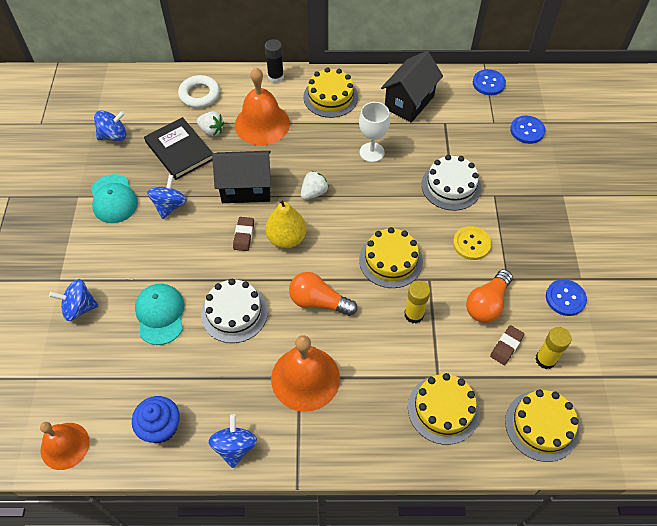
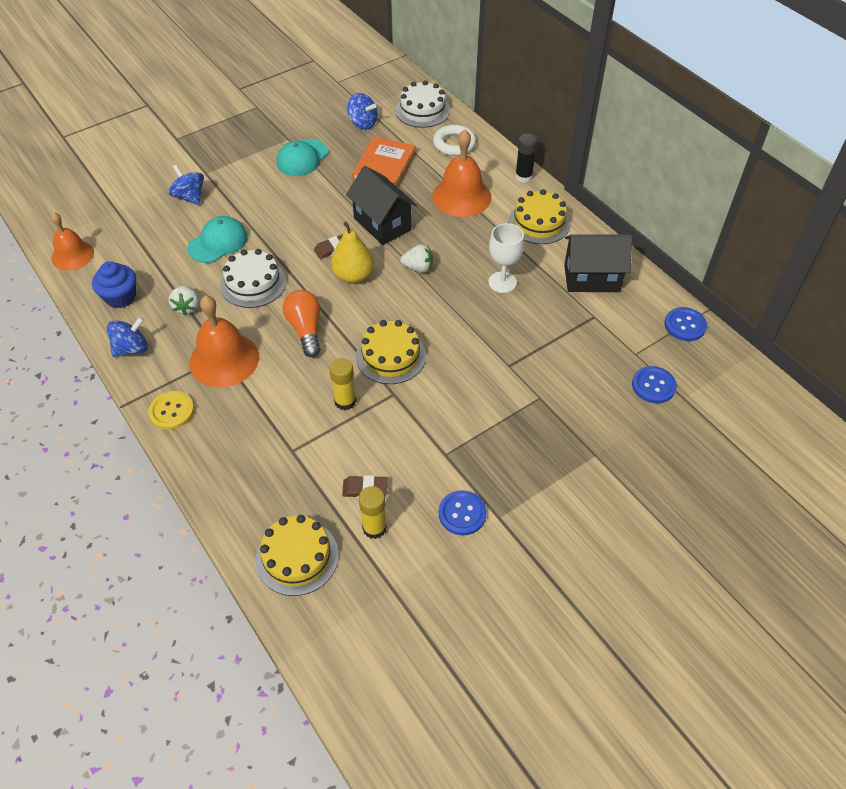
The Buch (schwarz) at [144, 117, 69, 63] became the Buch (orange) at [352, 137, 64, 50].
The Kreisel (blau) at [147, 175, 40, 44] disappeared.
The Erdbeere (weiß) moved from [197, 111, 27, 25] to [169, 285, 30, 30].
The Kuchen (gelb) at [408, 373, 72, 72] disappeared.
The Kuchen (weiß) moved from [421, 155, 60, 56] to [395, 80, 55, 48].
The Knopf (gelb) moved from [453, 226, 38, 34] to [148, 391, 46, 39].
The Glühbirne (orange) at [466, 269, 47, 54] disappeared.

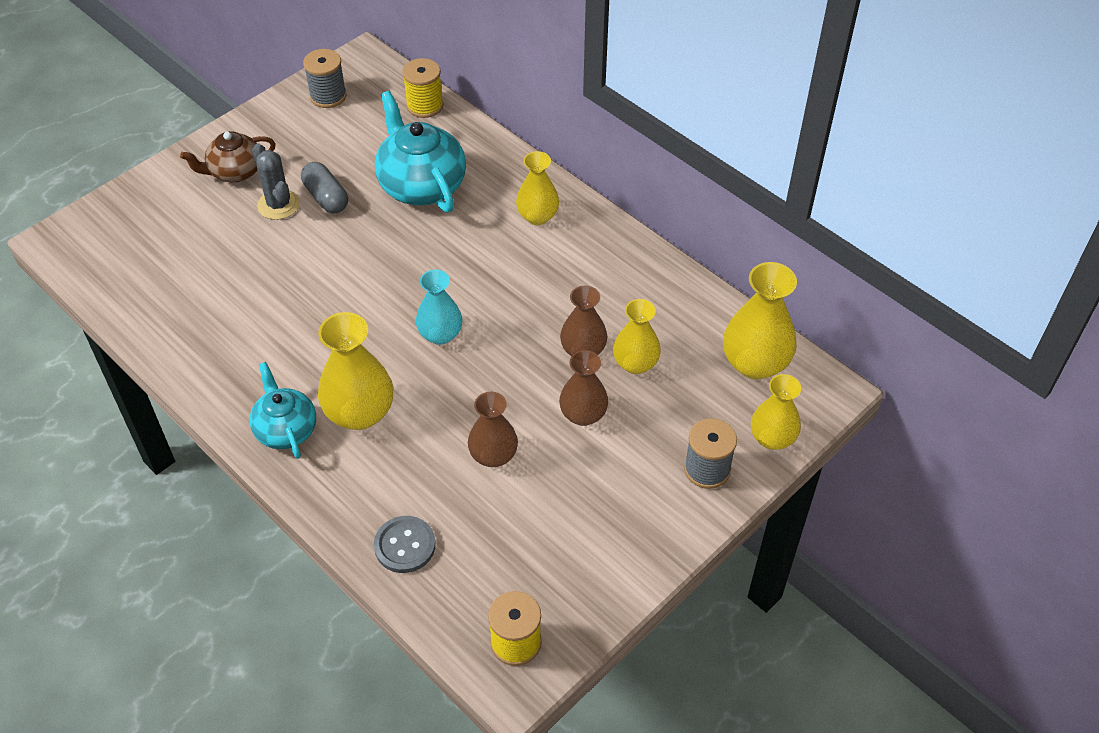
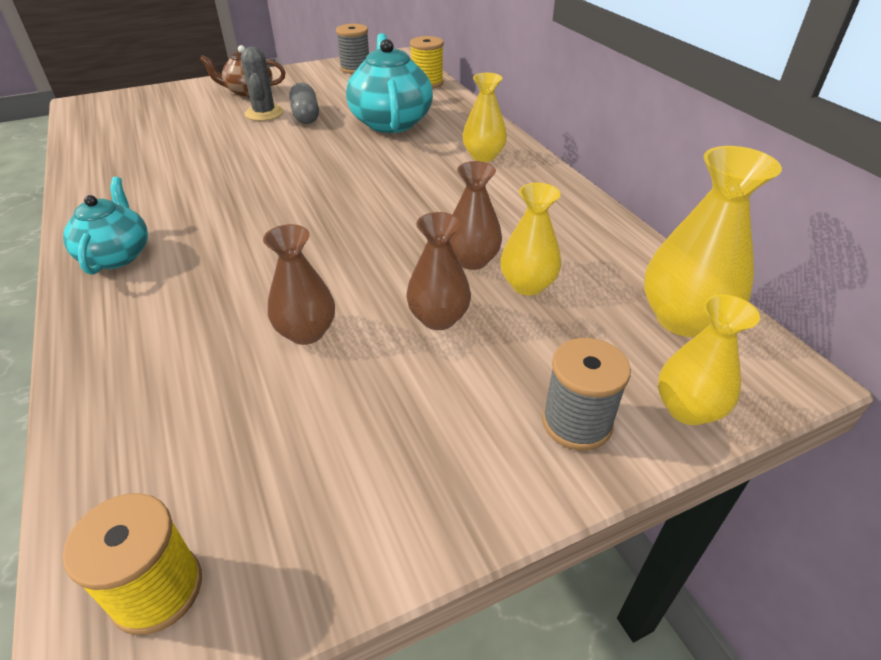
The Vase (gelb) at [318, 312, 75, 118] disappeared.
The Knopf (grau) at [374, 516, 62, 57] disappeared.
The Vase (türkis) at [416, 269, 46, 76] disappeared.

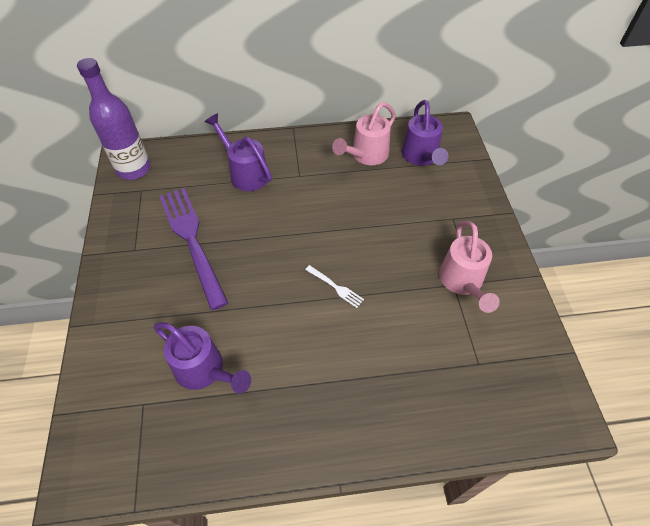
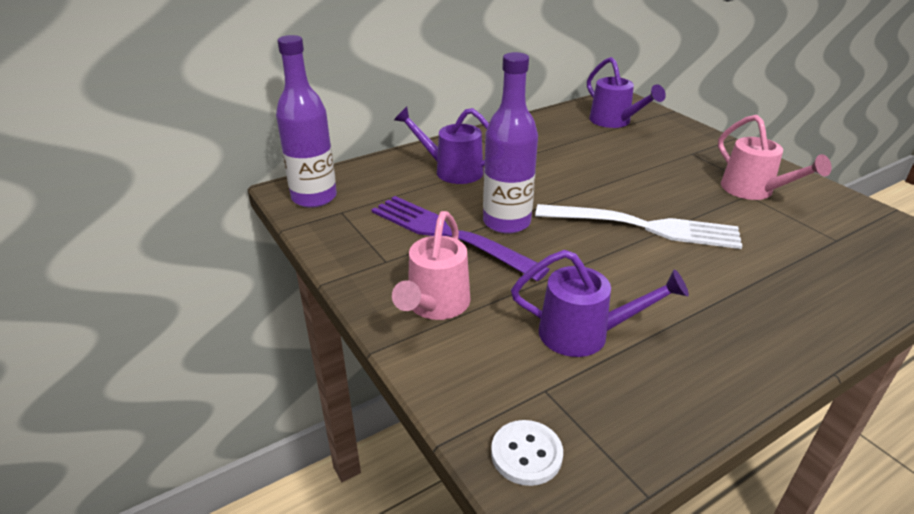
The Gabel (weiß) at [305, 265, 59, 43] changed to 2.45 times the size.
The Gießkanne (rosa) moved from [332, 102, 64, 63] to [392, 211, 78, 109].
The Flasche (lila) at [483, 52, 55, 182] appeared.
The Knopf (weiß) at [491, 420, 72, 66] appeared.

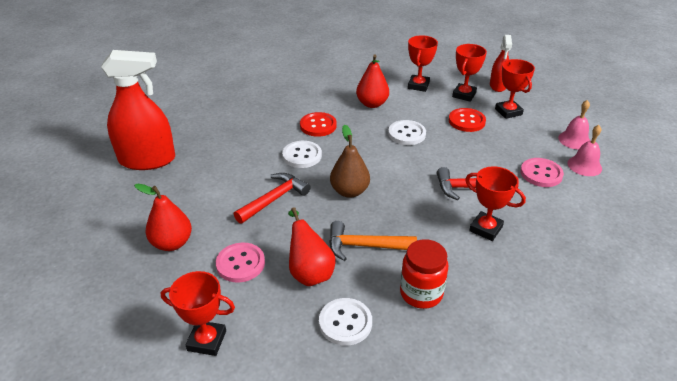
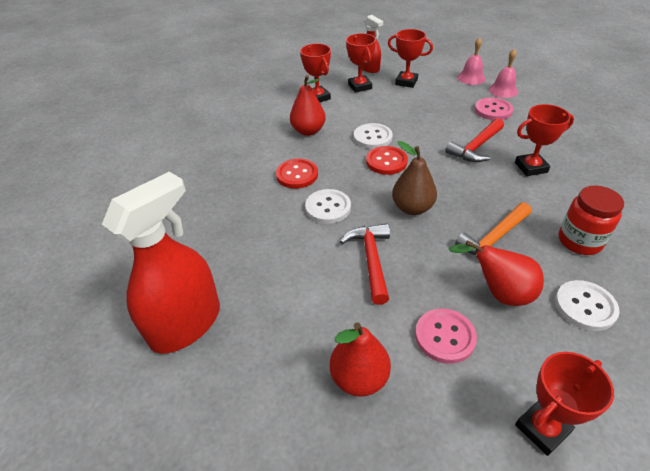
The Knopf (rot) moved from [449, 108, 37, 24] to [366, 146, 42, 29].

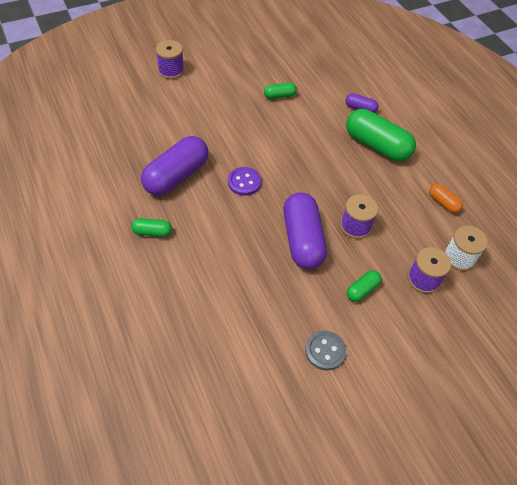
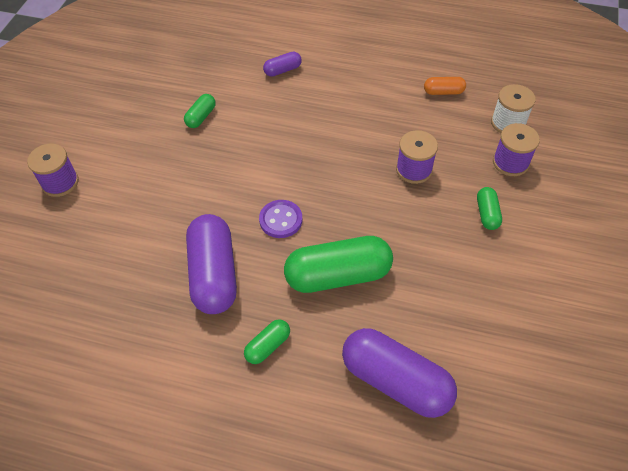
The Kapsel (lila) moved from [283, 192, 44, 77] to [342, 328, 115, 90].
The Knopf (grau) at [305, 331, 41, 39] disappeared.
The Kapsel (grün) moved from [346, 109, 70, 52] to [284, 236, 109, 57].

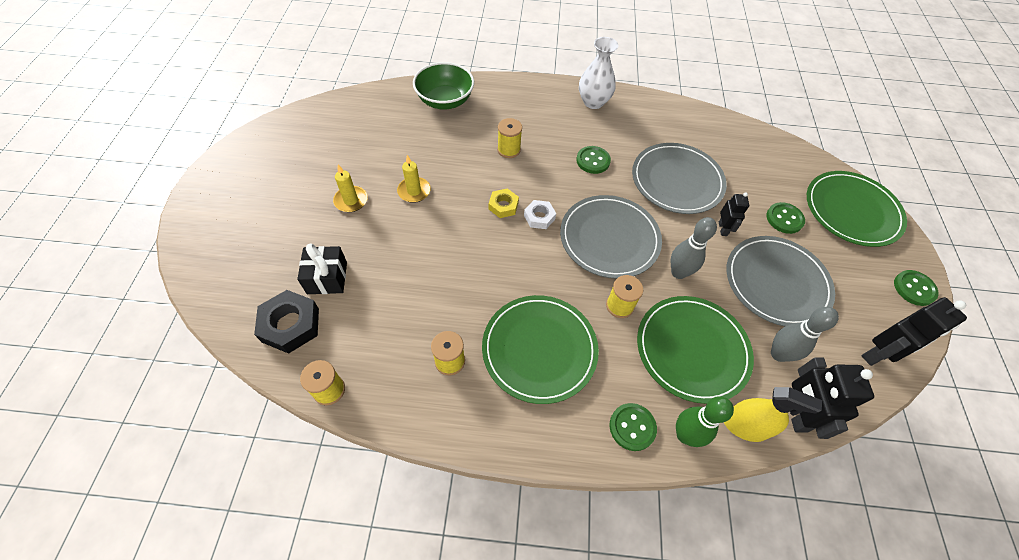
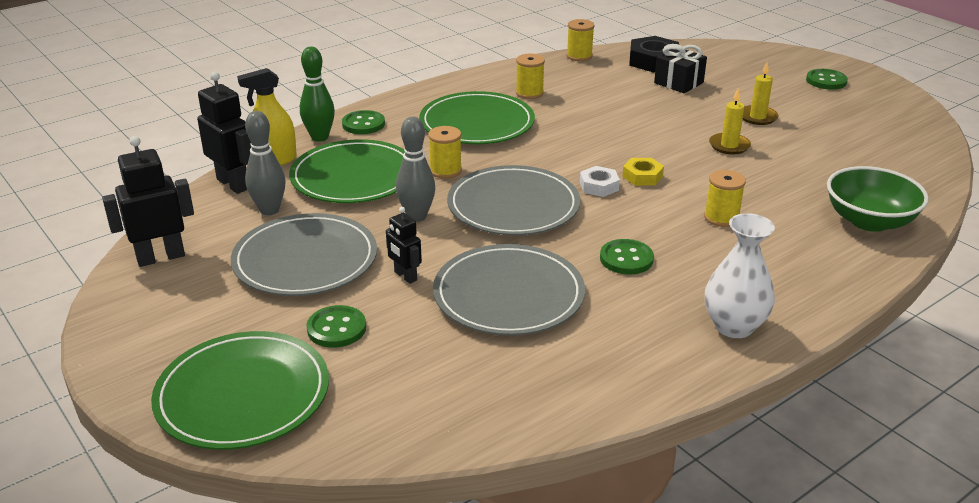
The Roboter (schwarz) at [861, 297, 106, 69] turned 45 degrees clockwise.
The Knopf (grün) moved from [894, 270, 45, 36] to [806, 69, 42, 21].

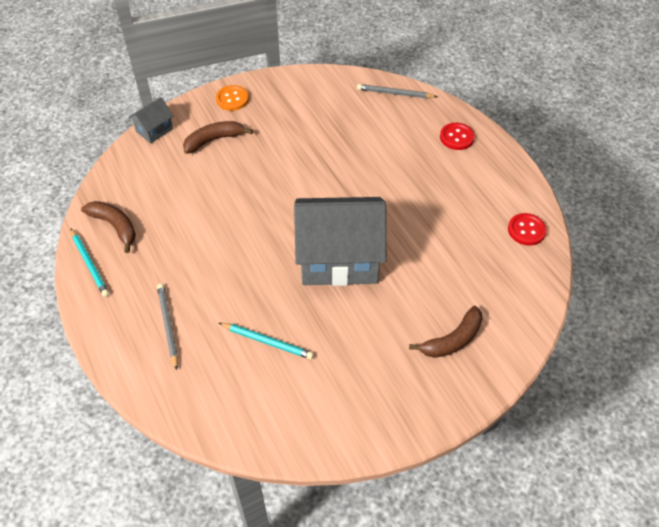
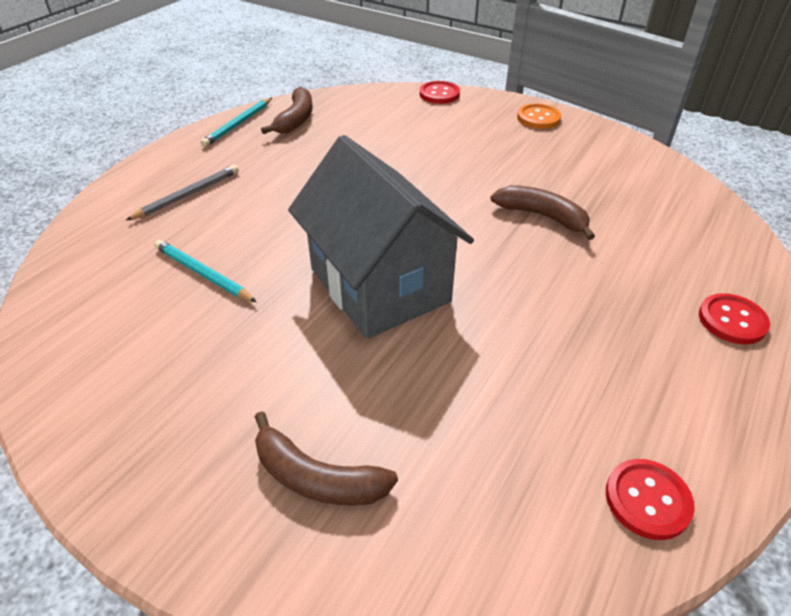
The Haus (grau) at [129, 97, 44, 47] was replaced by the Knopf (rot) at [420, 81, 40, 23].
The Banane (braun) moved from [183, 121, 70, 33] to [491, 185, 104, 55].
The Bleistift (türkis) at [219, 323, 95, 37] turned 135 degrees clockwise.
The Bleistift (grau) at [357, 84, 80, 14] disappeared.

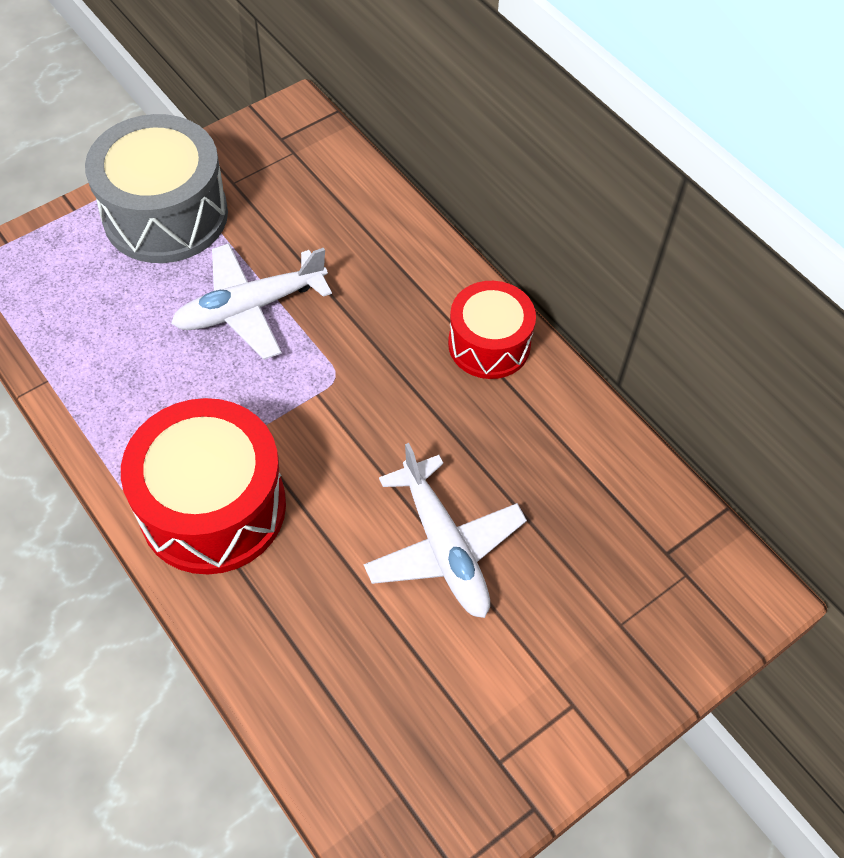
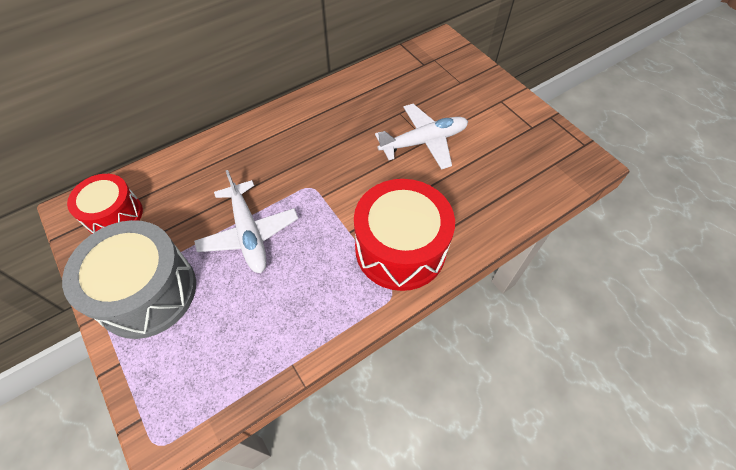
The Trommel (rot) moved from [448, 281, 88, 98] to [67, 174, 76, 60].

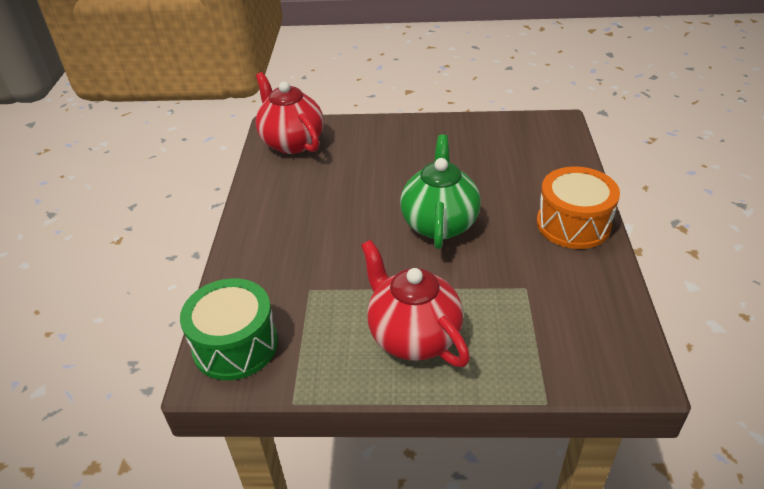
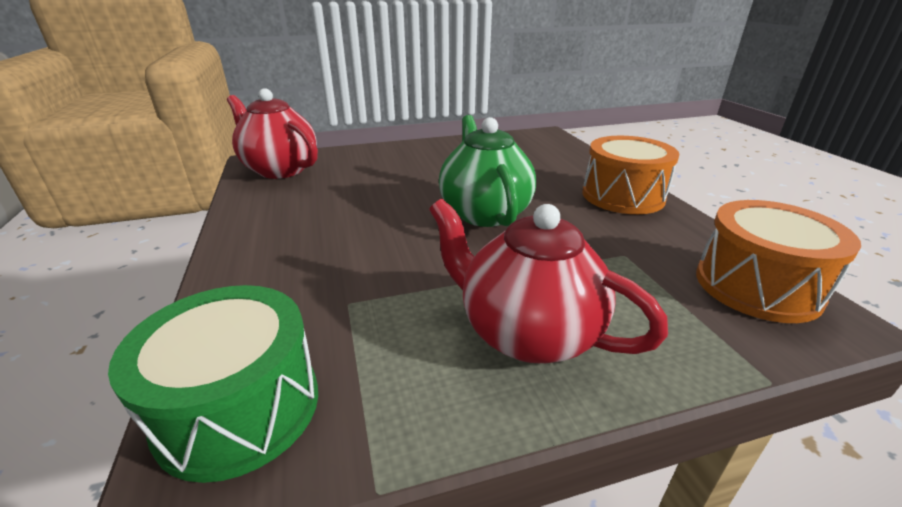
The Trommel (orange) at [696, 200, 165, 123] appeared.

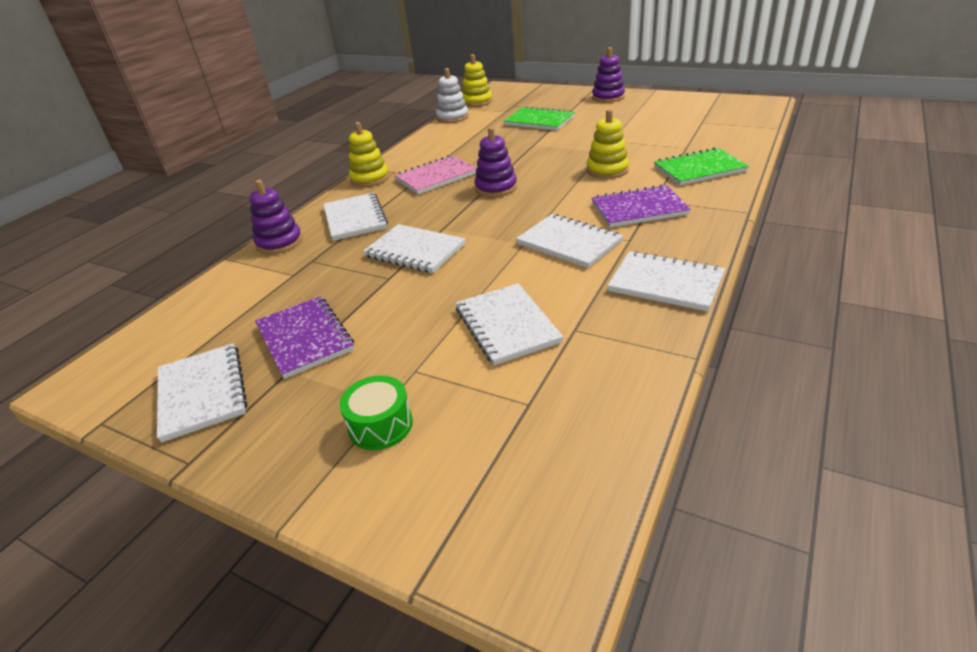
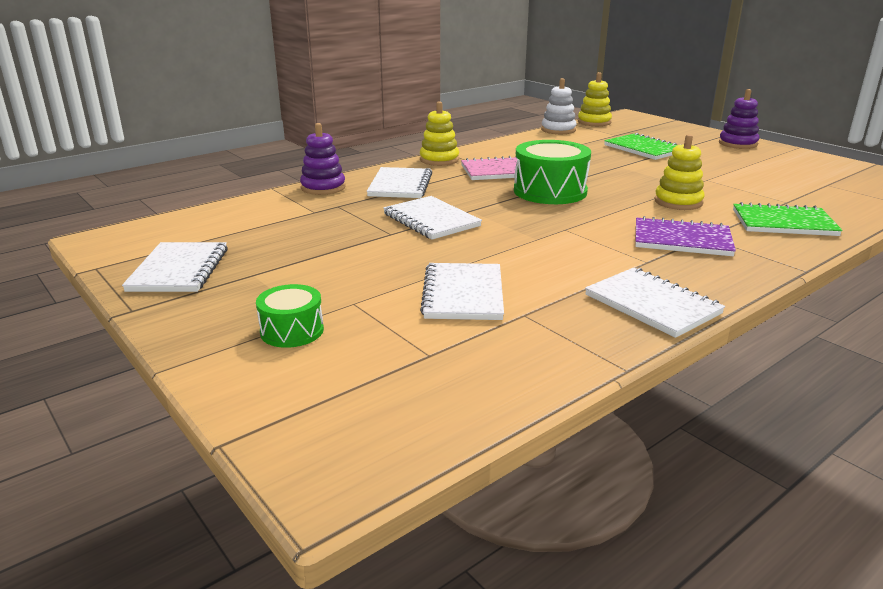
The Notizbuch (lila) at [255, 296, 99, 83] disappeared.
The Stapelspielzeug (lila) at [475, 127, 42, 70] was replaced by the Trommel (grün) at [514, 140, 77, 64].
The Notizbuch (weiß) at [516, 214, 107, 54] disappeared.

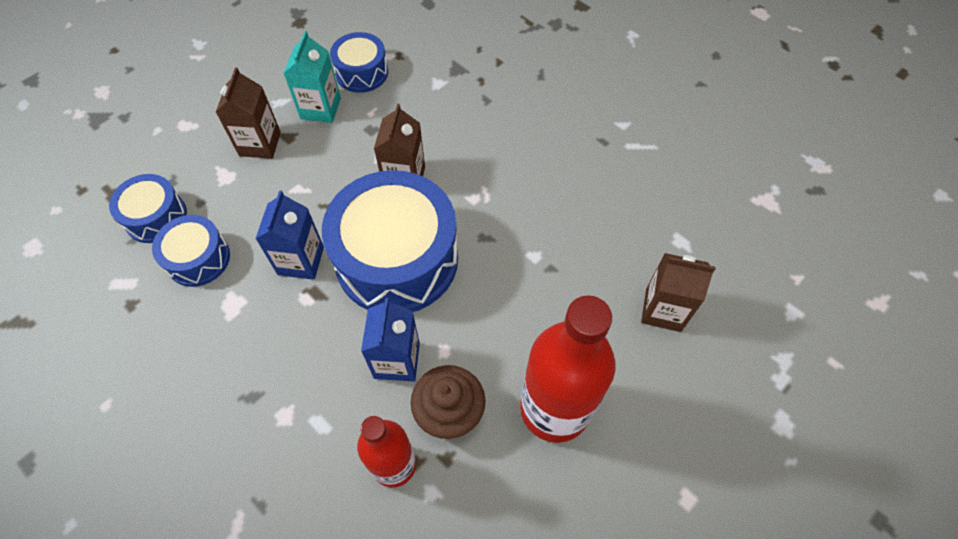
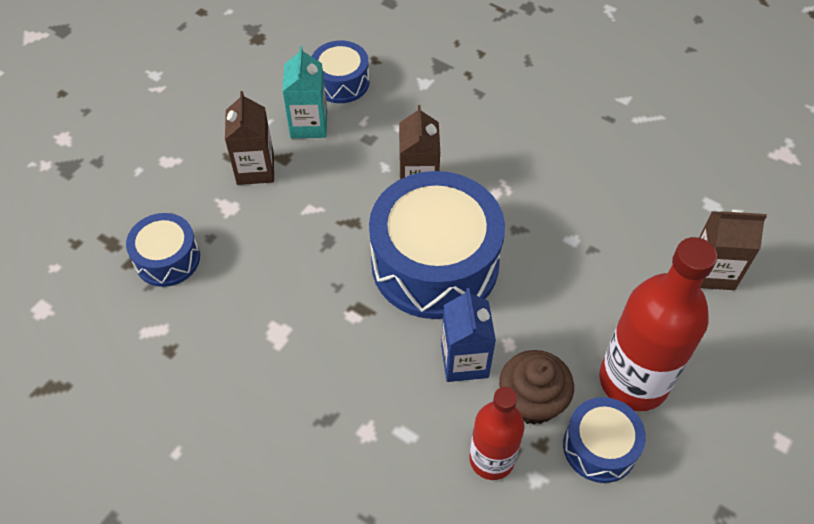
The Trommel (blau) moved from [152, 215, 78, 72] to [563, 397, 83, 86].
The Getränkekarton (blau) at [255, 190, 69, 90] disappeared.

